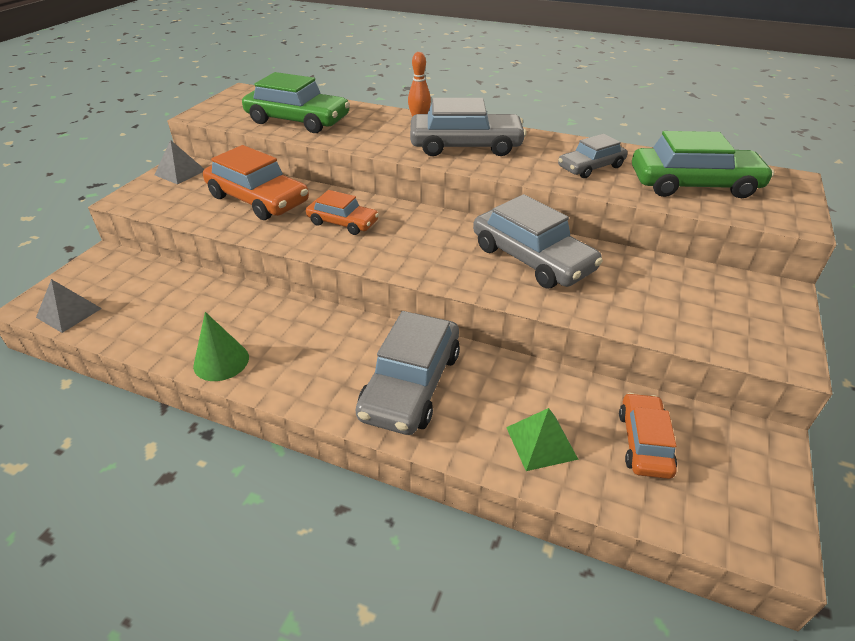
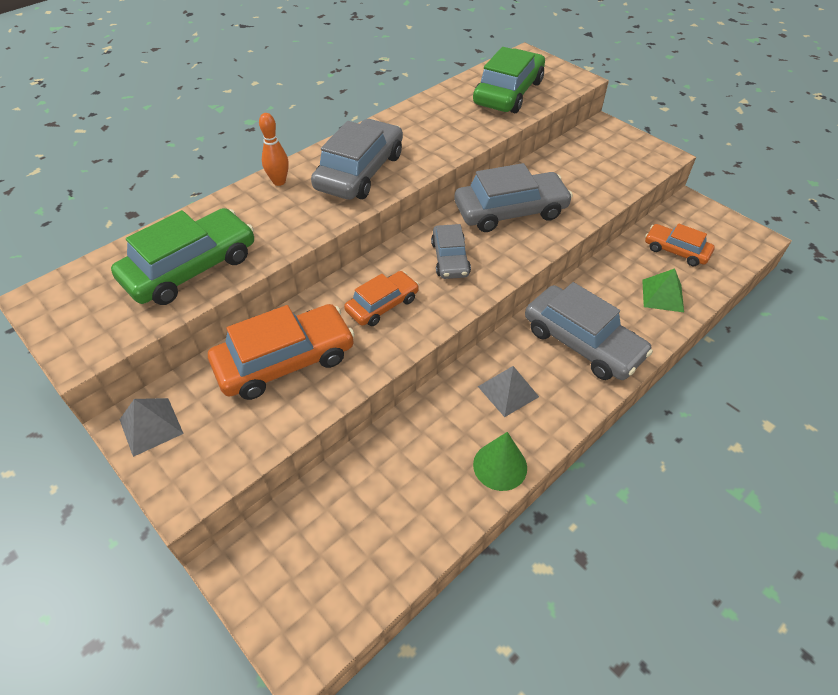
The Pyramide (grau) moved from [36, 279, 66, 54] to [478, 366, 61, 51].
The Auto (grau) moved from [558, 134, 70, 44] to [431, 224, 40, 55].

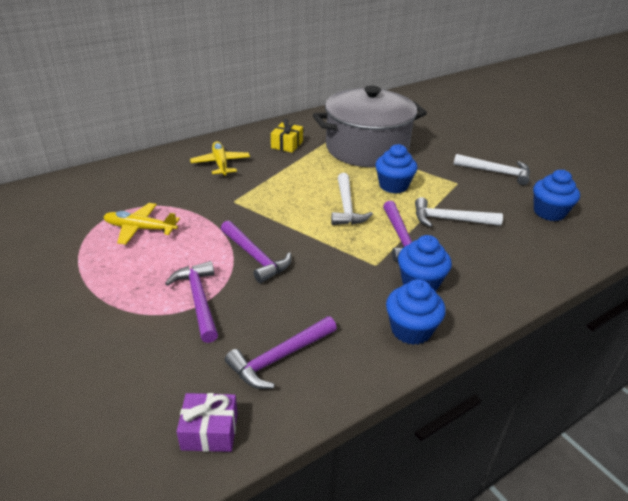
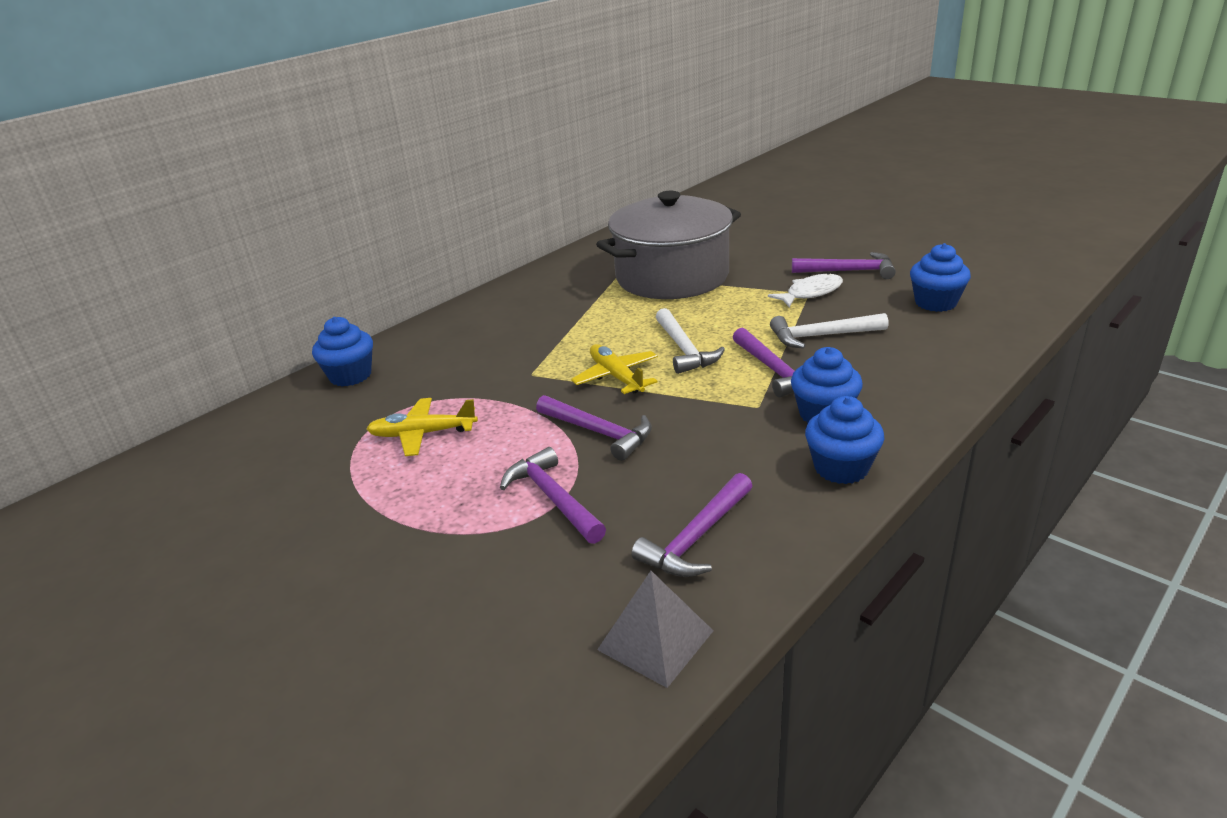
The Geschenk (lila) at [177, 393, 61, 59] was replaced by the Pyramide (grau) at [597, 571, 116, 117].
The Flugzeug (gelb) moved from [190, 141, 60, 35] to [571, 344, 87, 50].
The Geschenk (gelb) at [271, 119, 32, 34] disappeared.
The Muffin (blau) moved from [375, 144, 42, 49] to [312, 317, 61, 70].
The Hammer (weiß) at [454, 154, 76, 31] became the Hammer (lila) at [792, 252, 104, 27].
The Fisch (weiß) at [768, 273, 75, 34] appeared.

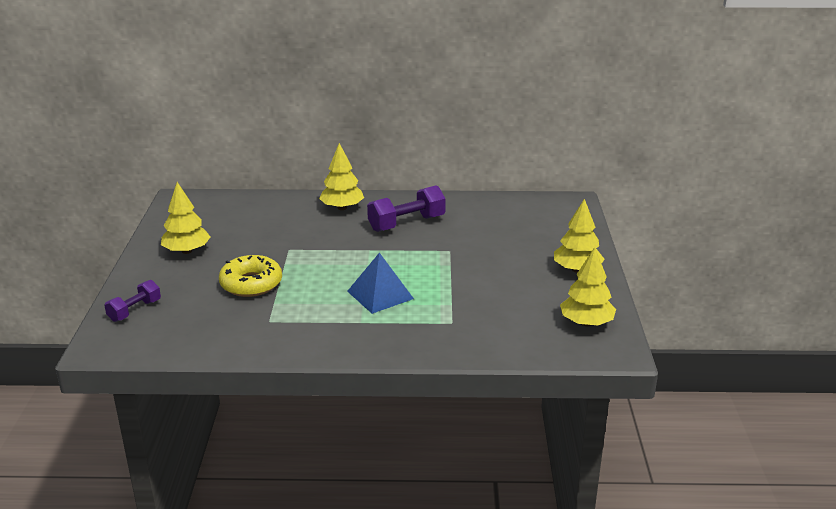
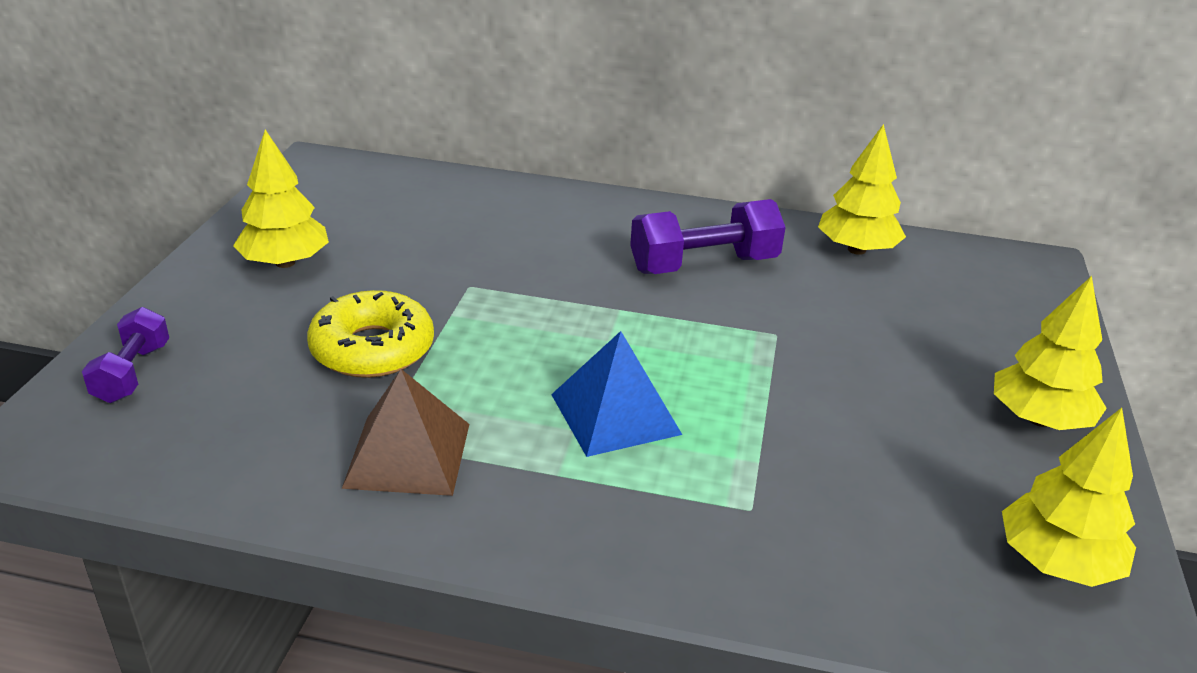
The Hantel (lila) at [104, 280, 57, 42] turned 45 degrees counterclockwise.
The Baum (gelb) moved from [319, 143, 45, 67] to [818, 124, 88, 131].
The Pyramide (braun) at [342, 369, 127, 127] appeared.

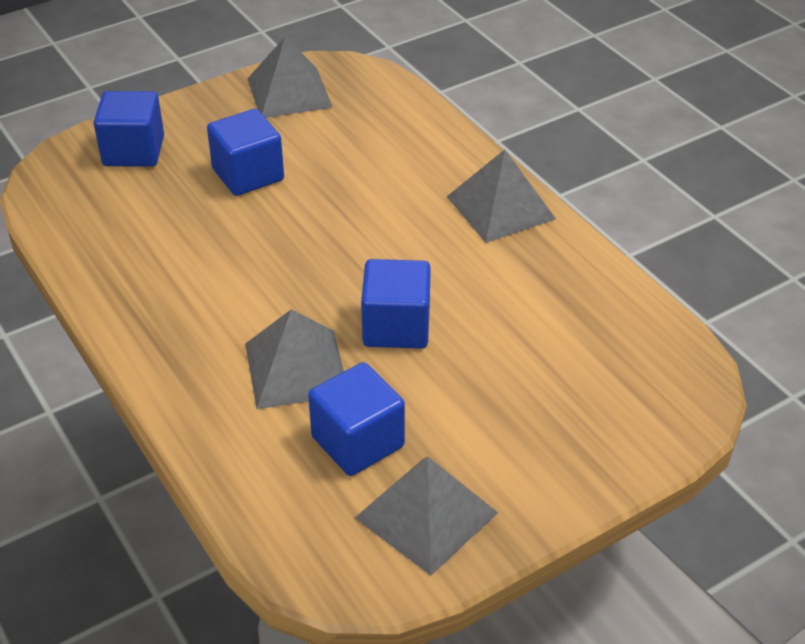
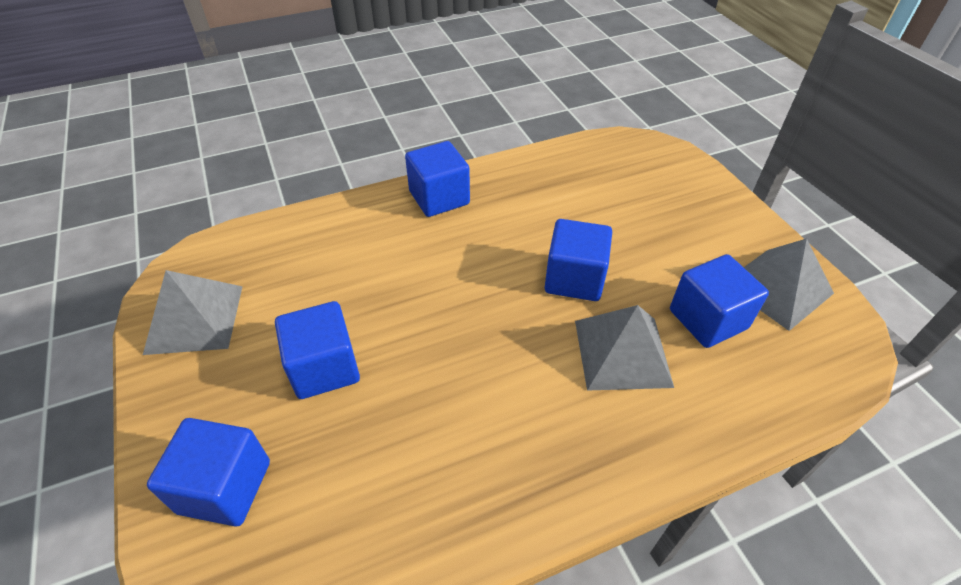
The Pyramide (grau) at [447, 149, 109, 94] was replaced by the Kubus (blau) at [405, 141, 65, 76].

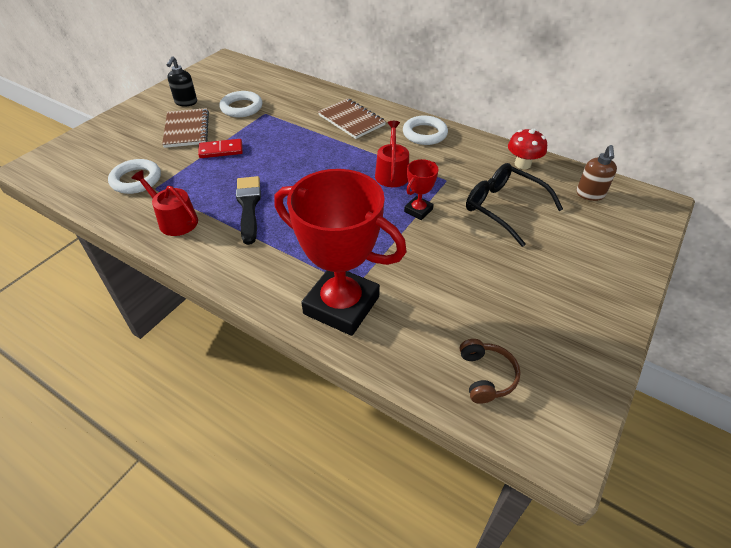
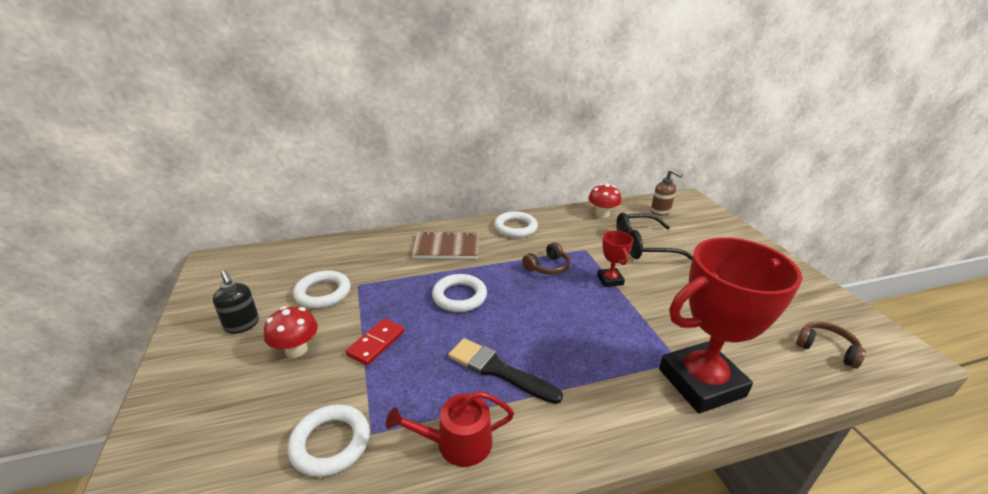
The Notizbuch (braun) at [162, 108, 47, 40] was replaced by the Pilz (rot) at [264, 306, 54, 52].
The Gießkanne (rot) at [375, 121, 34, 66] was replaced by the Kopfhörer (braun) at [522, 242, 48, 33].
The Ring (weiß) at [432, 274, 55, 38] appeared.

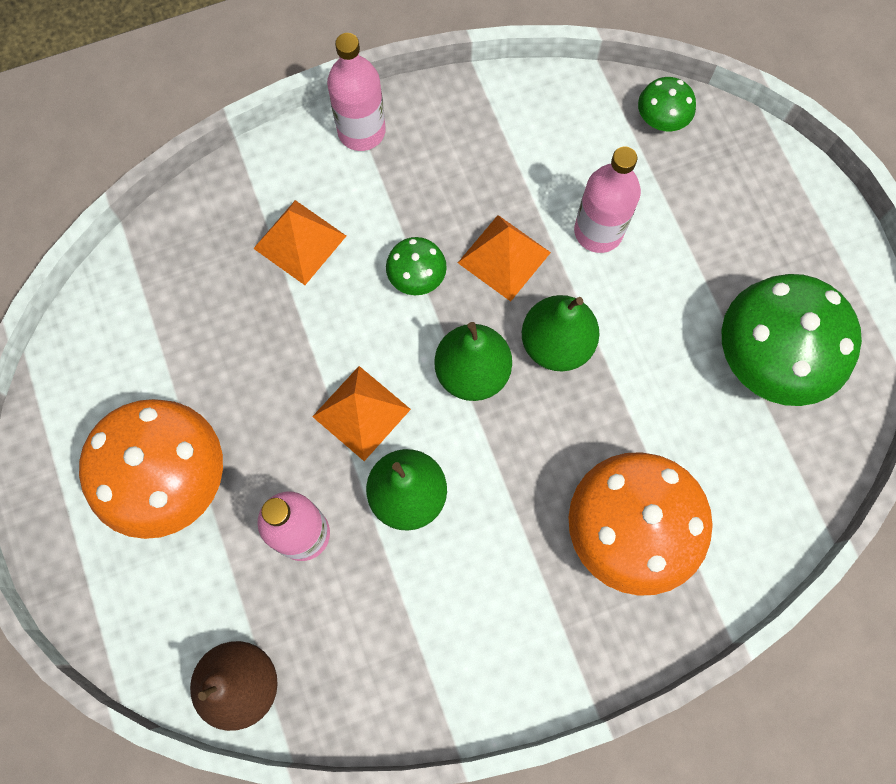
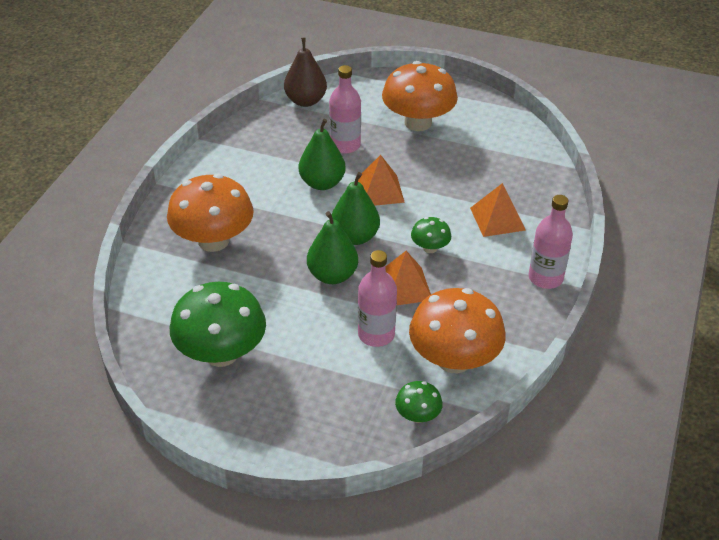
The Pilz (orange) at [409, 288, 97, 85] appeared.

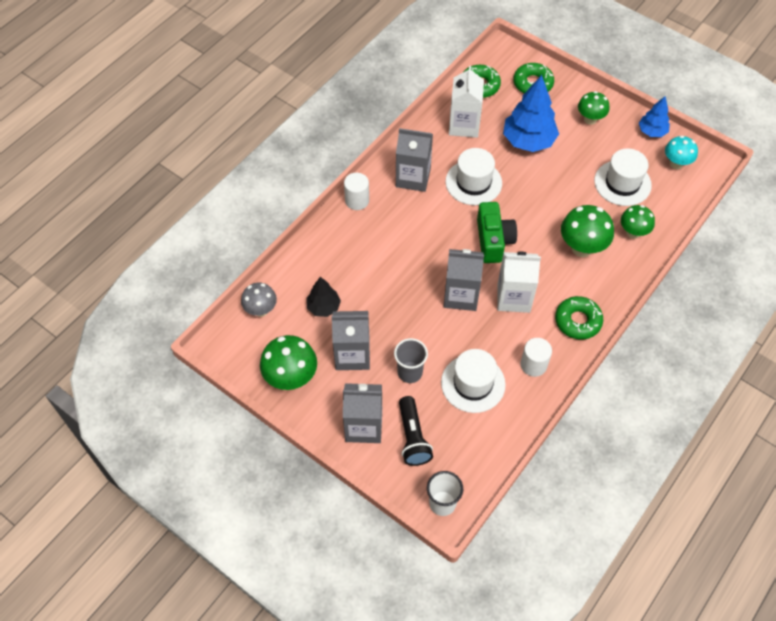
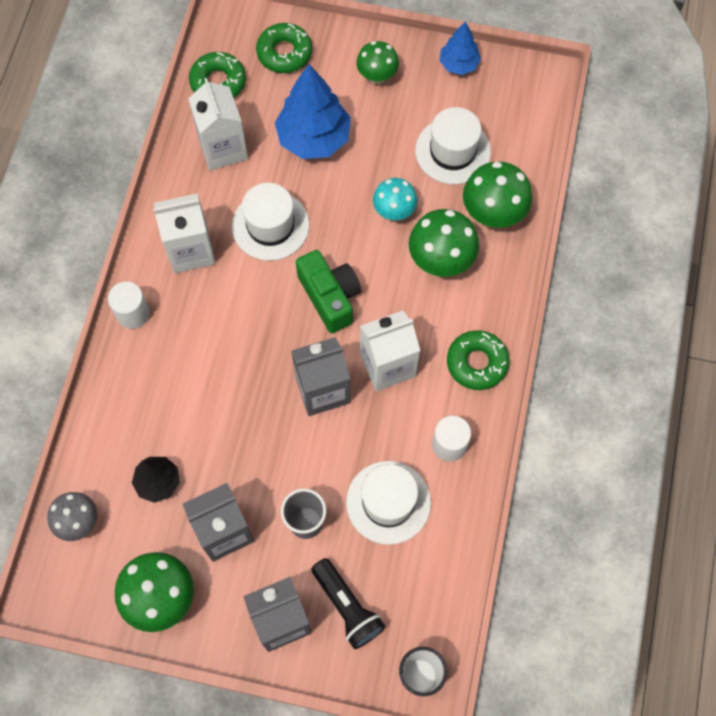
The Getränkekarton (grau) at [396, 128, 37, 64] became the Getränkekarton (weiß) at [153, 193, 62, 80].
The Pilz (grün) at [621, 205, 34, 34] changed to 1.53 times the size.
The Pilz (türkis) moved from [665, 135, 33, 34] to [373, 178, 45, 42].

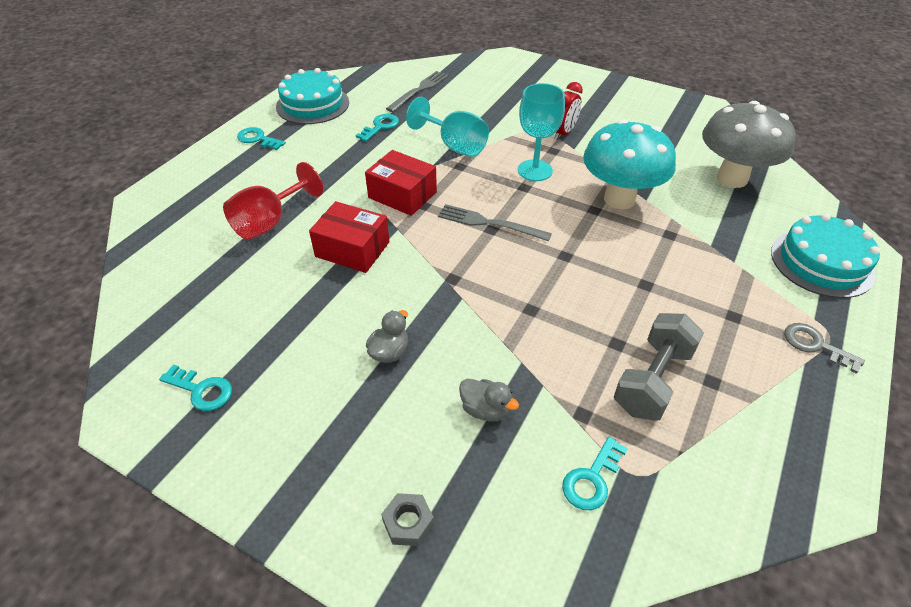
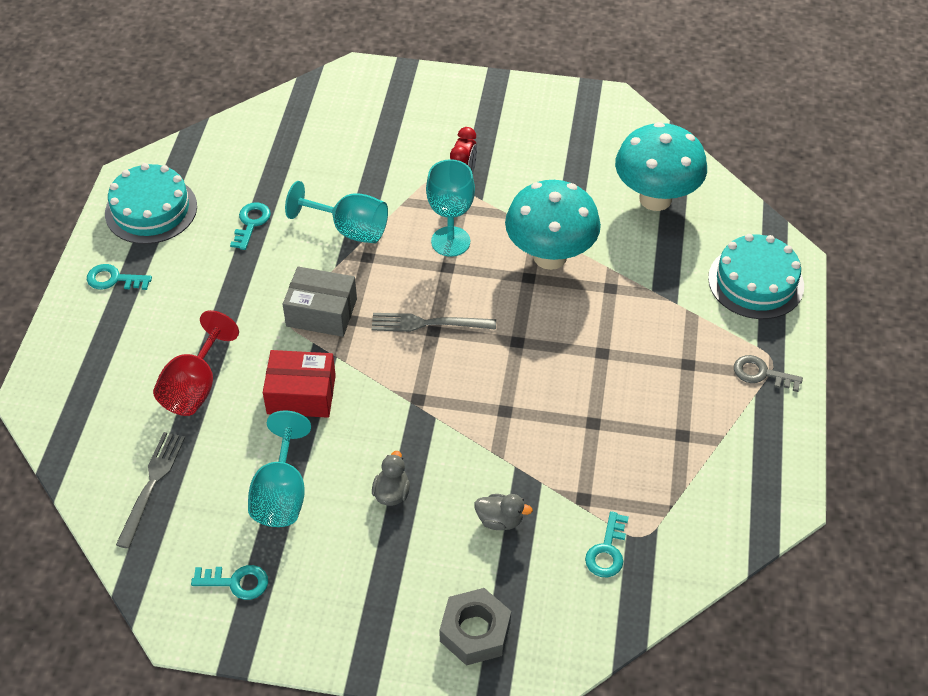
The Schachtel (rot) at [365, 150, 72, 66] became the Schachtel (grau) at [282, 267, 75, 70].
The Sechskantmutter (grau) at [381, 493, 53, 53] changed to 1.70 times the size.
The Gabel (grau) moved from [386, 71, 63, 41] to [116, 432, 69, 117].
The Hantel (grau) at [614, 313, 90, 108] disappeared.
The Pilz (grau) at [702, 101, 94, 87] became the Pilz (türkis) at [615, 122, 92, 89].
The Kelch (türkis) at [248, 410, 63, 117] appeared.

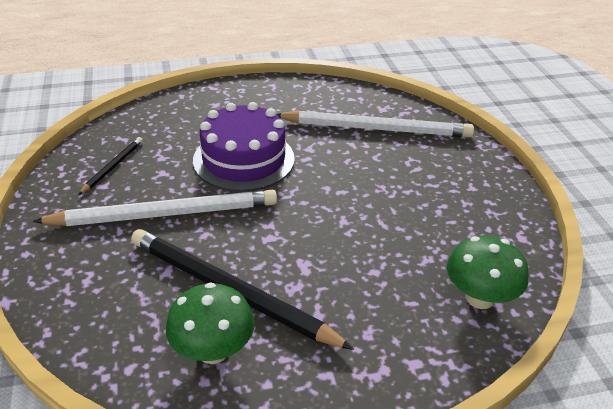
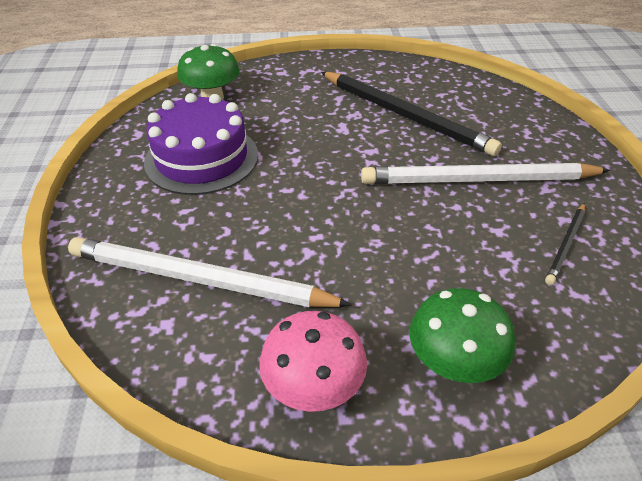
The Pilz (grün) moved from [166, 282, 88, 82] to [409, 288, 106, 95].
The Kuchen (lila) moved from [193, 102, 102, 89] to [144, 93, 114, 102].
The Pilz (rosa) at [259, 311, 108, 101] appeared.

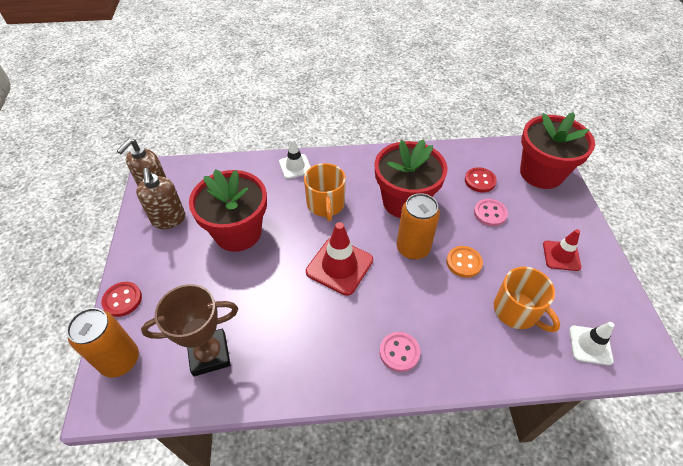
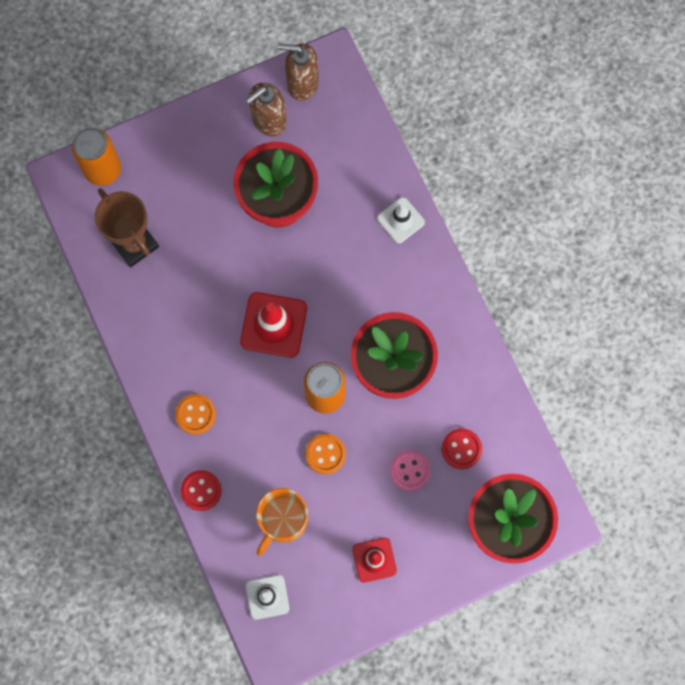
The Knopf (rot) moved from [101, 282, 41, 35] to [180, 470, 42, 41].
The Tasse (orange) at [304, 163, 42, 58] disappeared.
The Knopf (rosa) at [380, 332, 40, 40] became the Knopf (orange) at [175, 394, 41, 41].

